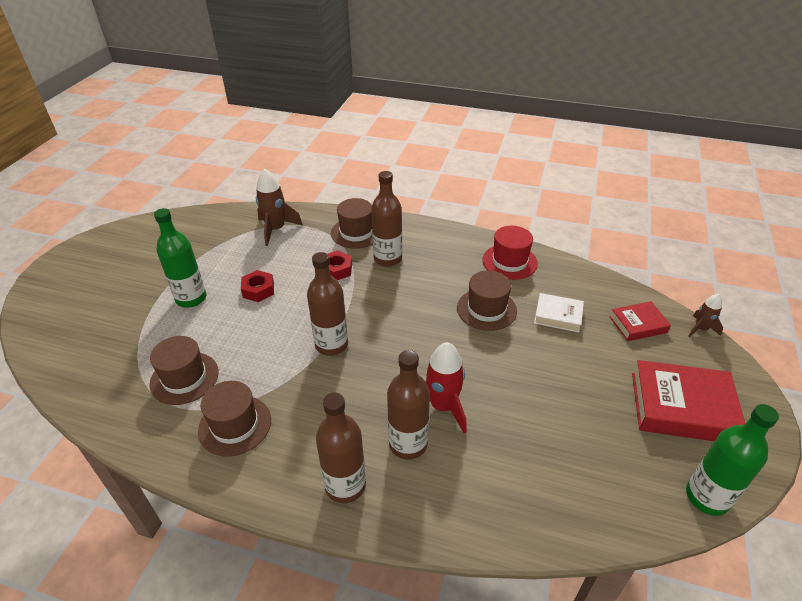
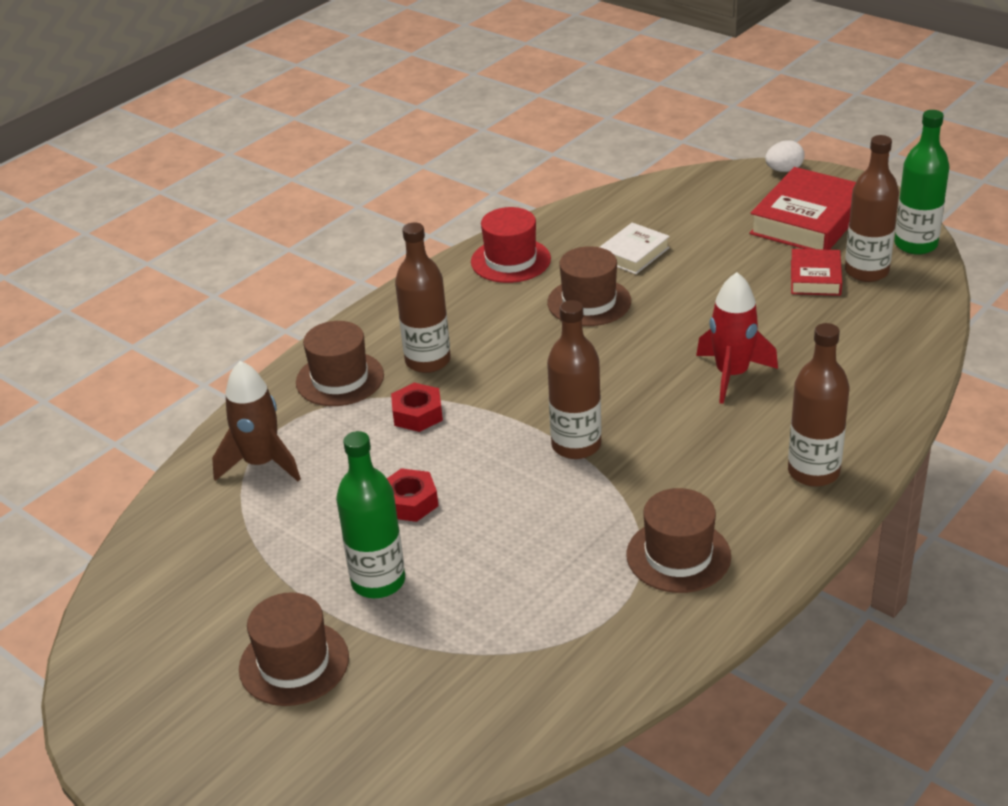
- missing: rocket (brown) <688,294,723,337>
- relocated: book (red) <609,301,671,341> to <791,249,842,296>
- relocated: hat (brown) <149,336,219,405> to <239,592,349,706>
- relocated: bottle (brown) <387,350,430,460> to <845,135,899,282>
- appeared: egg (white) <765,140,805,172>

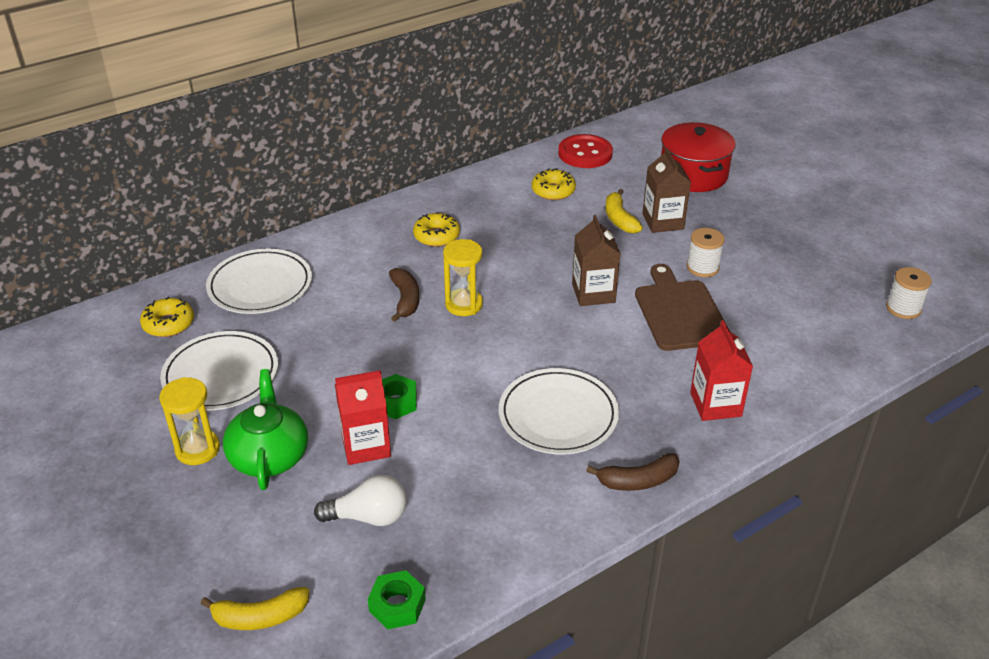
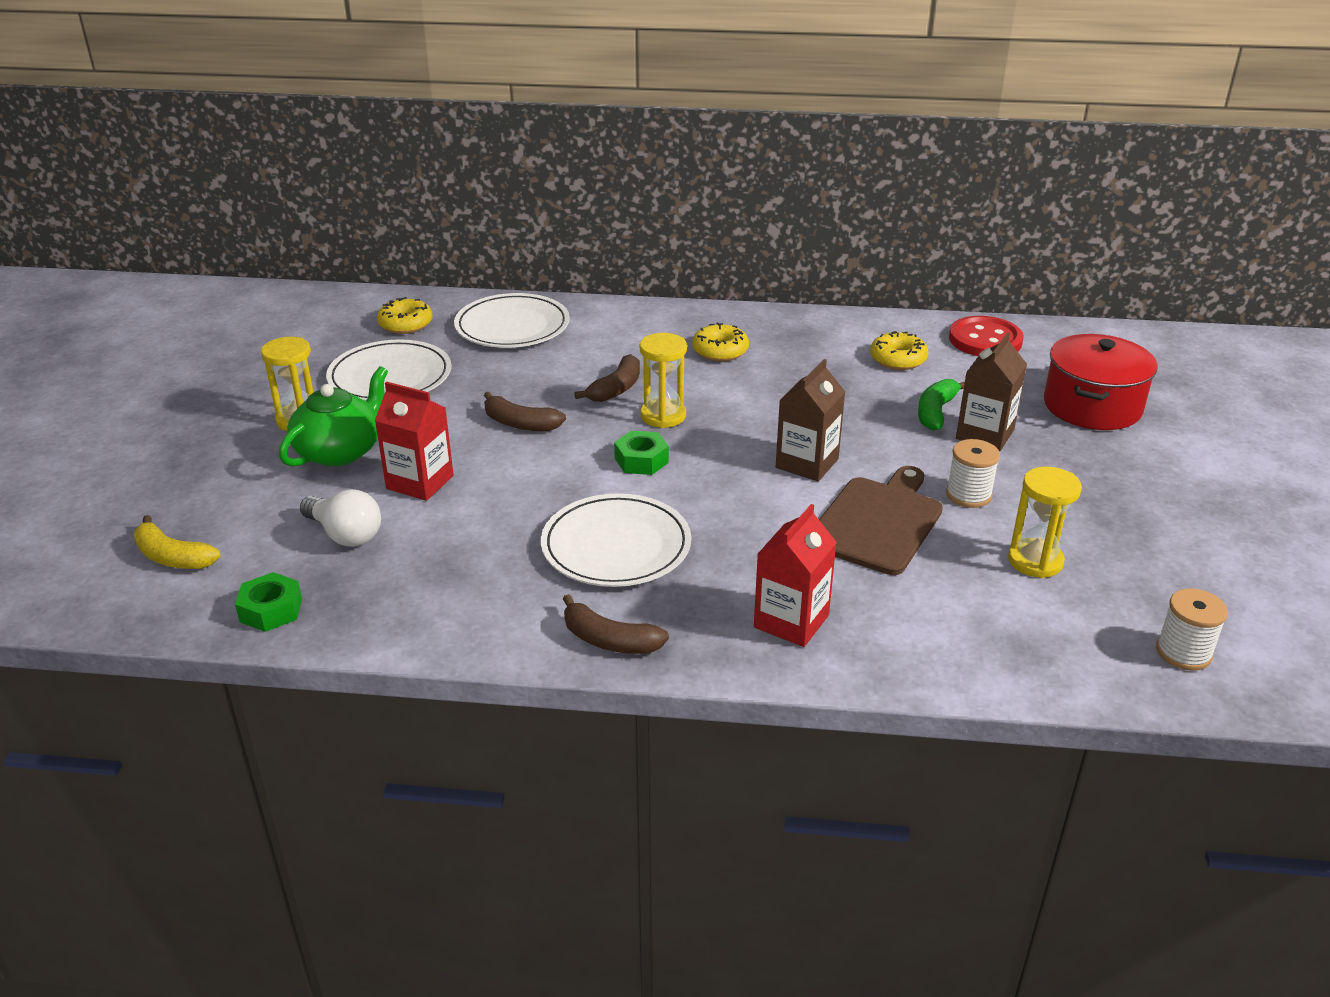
- colour: banana (yellow) <605,189,643,233> to banana (green) <918,379,965,431>
- relocated: nut (green) <382,374,417,419> to <614,431,669,475>
- appeared: banana (brown) <484,392,566,431>
- appeared: hourglass (yellow) <1008,467,1082,578>

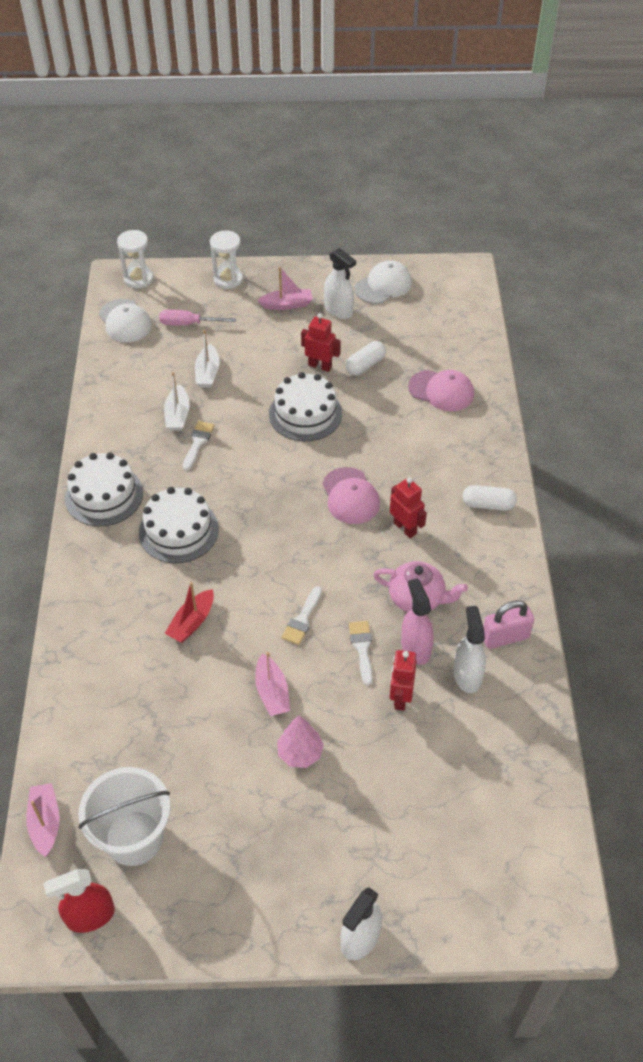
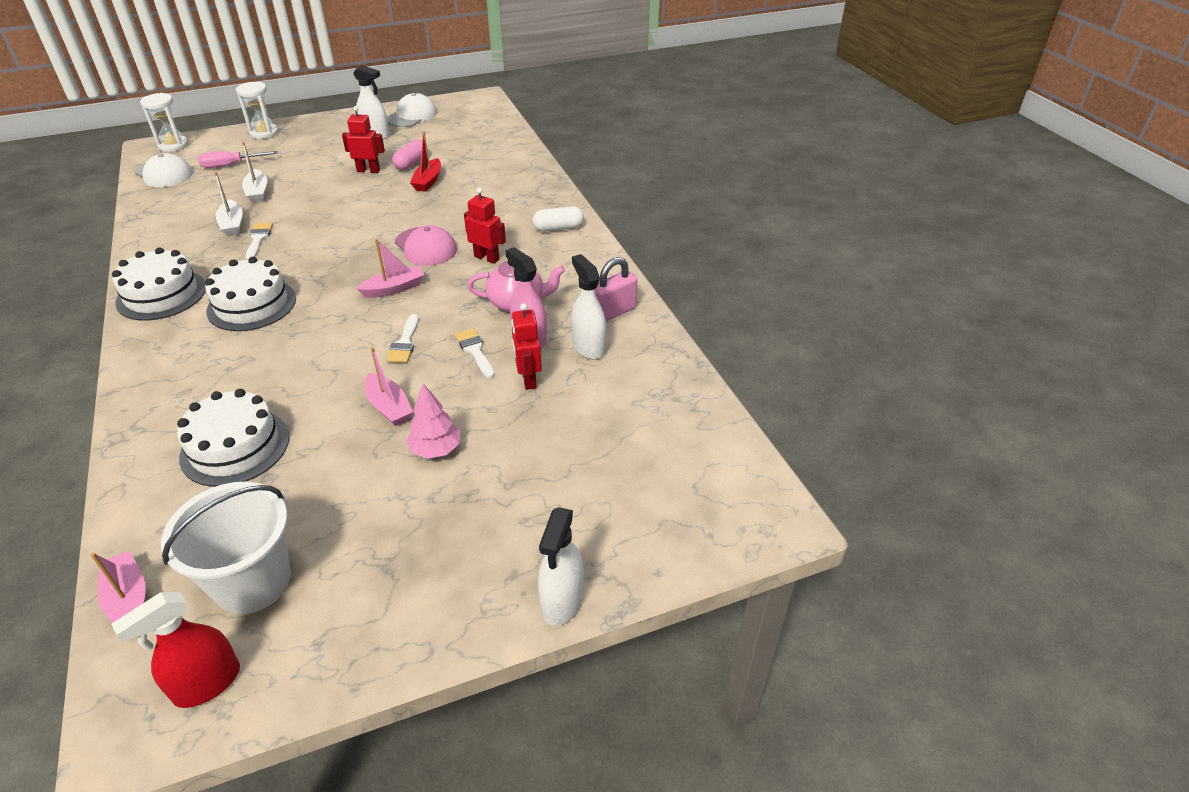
- relocated: boat (pink) <258,267,313,310> to <356,239,425,298>
- colour: capsule (white) <346,341,386,375> to capsule (pink) <392,139,428,170>
- missing: cap (pink) <408,370,474,411>
- relocated: cake (white) <269,372,342,441> to <177,389,289,487>
- relocated: boat (red) <164,582,214,643> to <410,131,441,192>

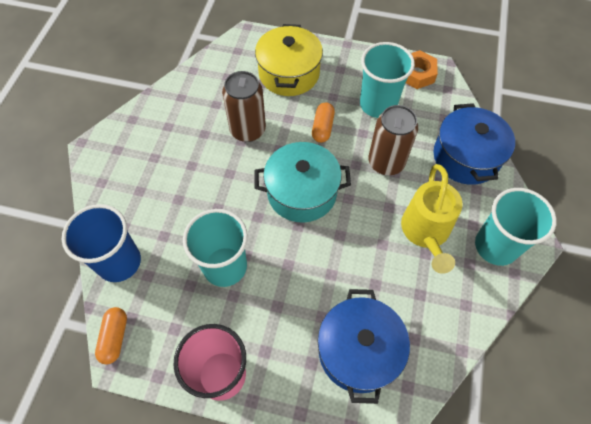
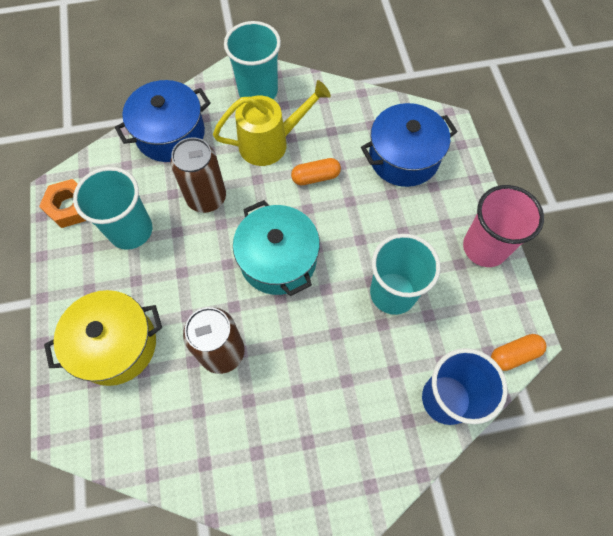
- relocated: capsule (orange) <312,102,335,143> to <291,158,341,185>

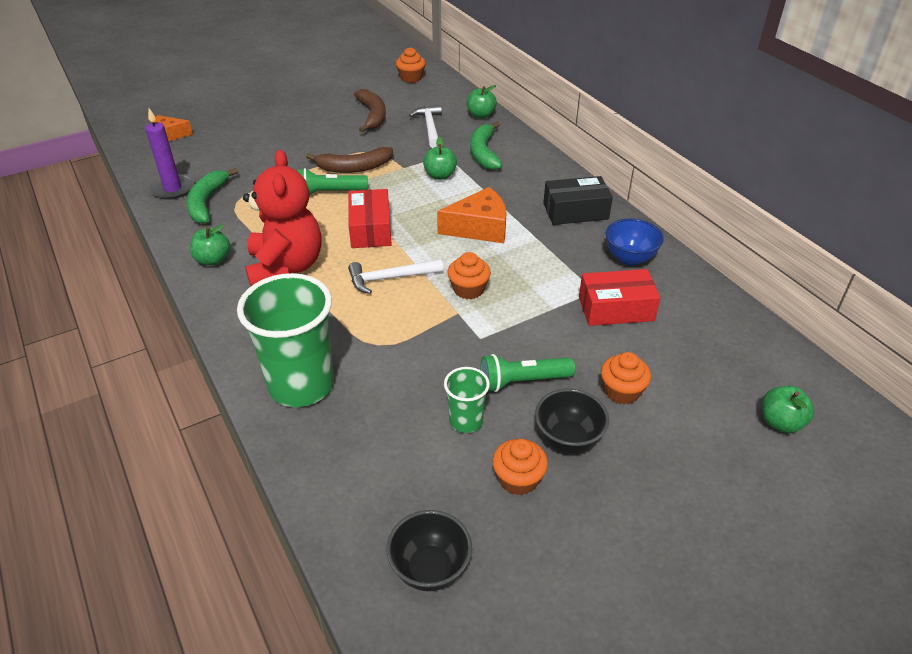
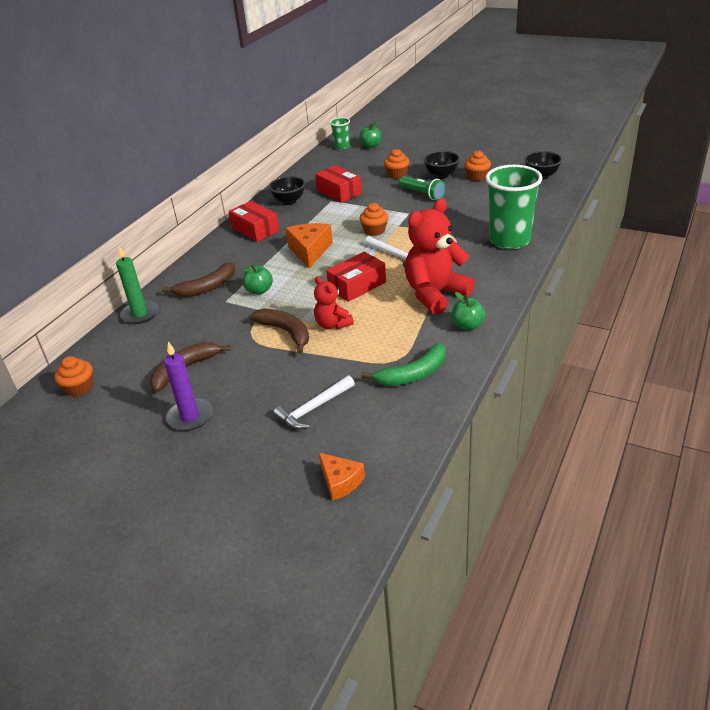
- exchanged: apple (green) <467,85,497,119> to candle (green) <116,246,159,324>
- relocated: hammer (white) <409,105,442,148> to <273,375,355,429>
- relocated: candle (purple) <145,108,194,200> to <164,342,212,431>
- colour: banana (green) <470,122,502,170> to banana (brown) <162,262,235,297>
- exchanged: flashlight (green) <297,168,368,195> to teddy bear (red) <314,277,354,329>
- colour: box (black) <543,176,613,225> to box (red) <229,201,280,242>
- spun: cheese (orange) <437,187,507,243> = <285,223,333,268> 45 degrees clockwise
- colour: bowl (blue) <606,218,664,266> to bowl (black) <268,176,305,205>
- relocated: cup (green) <444,367,490,433> to <330,117,350,150>

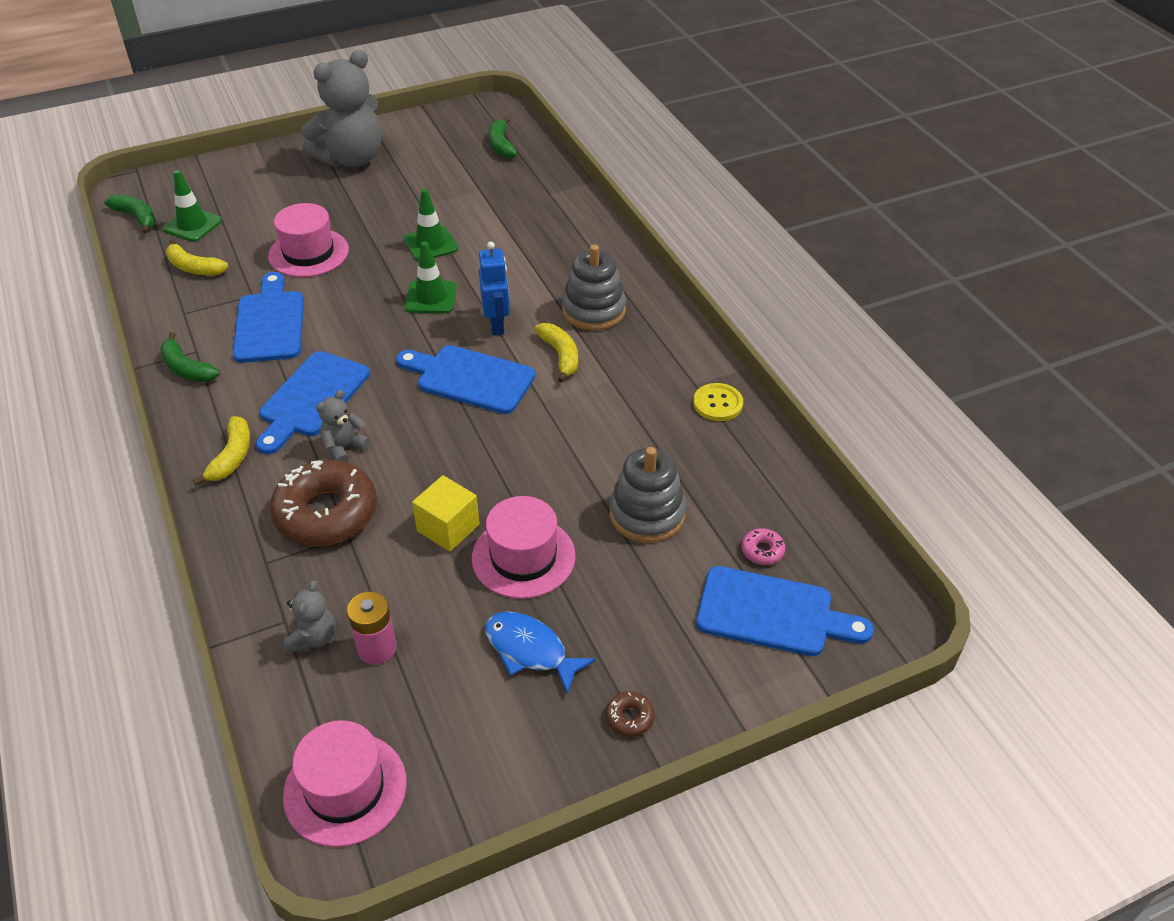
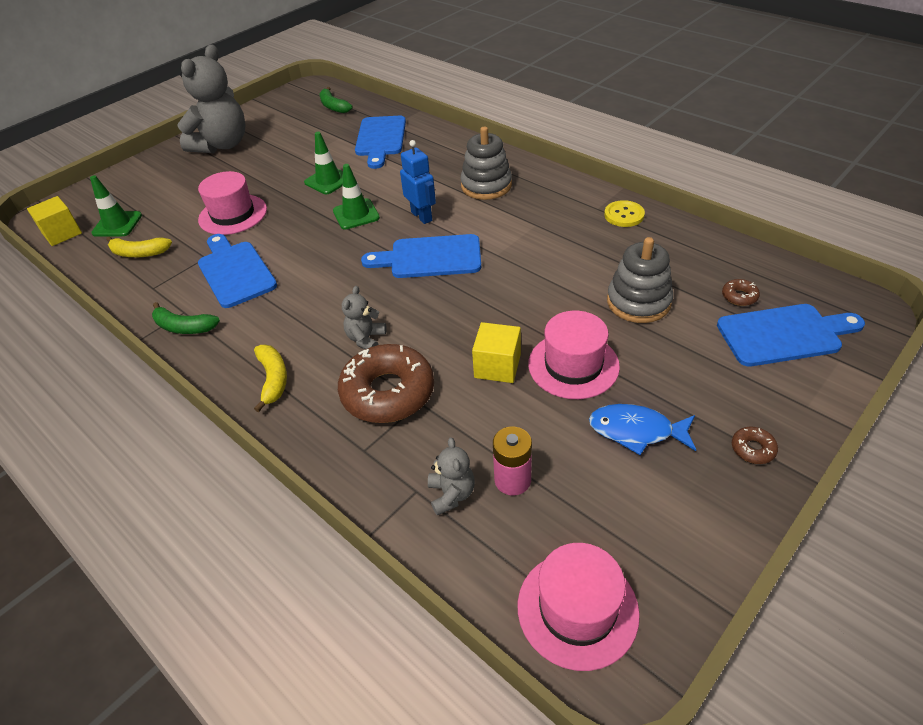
- exchanged: banana (green) <104,194,156,234> to cube (yellow) <27,196,82,246>
- missing: banana (yellow) <534,323,578,383>
- relocated: cutting board (blue) <256,351,370,454> to <355,116,406,169>
- colour: donut (pink) <741,528,786,565> to donut (brown) <722,279,760,306>

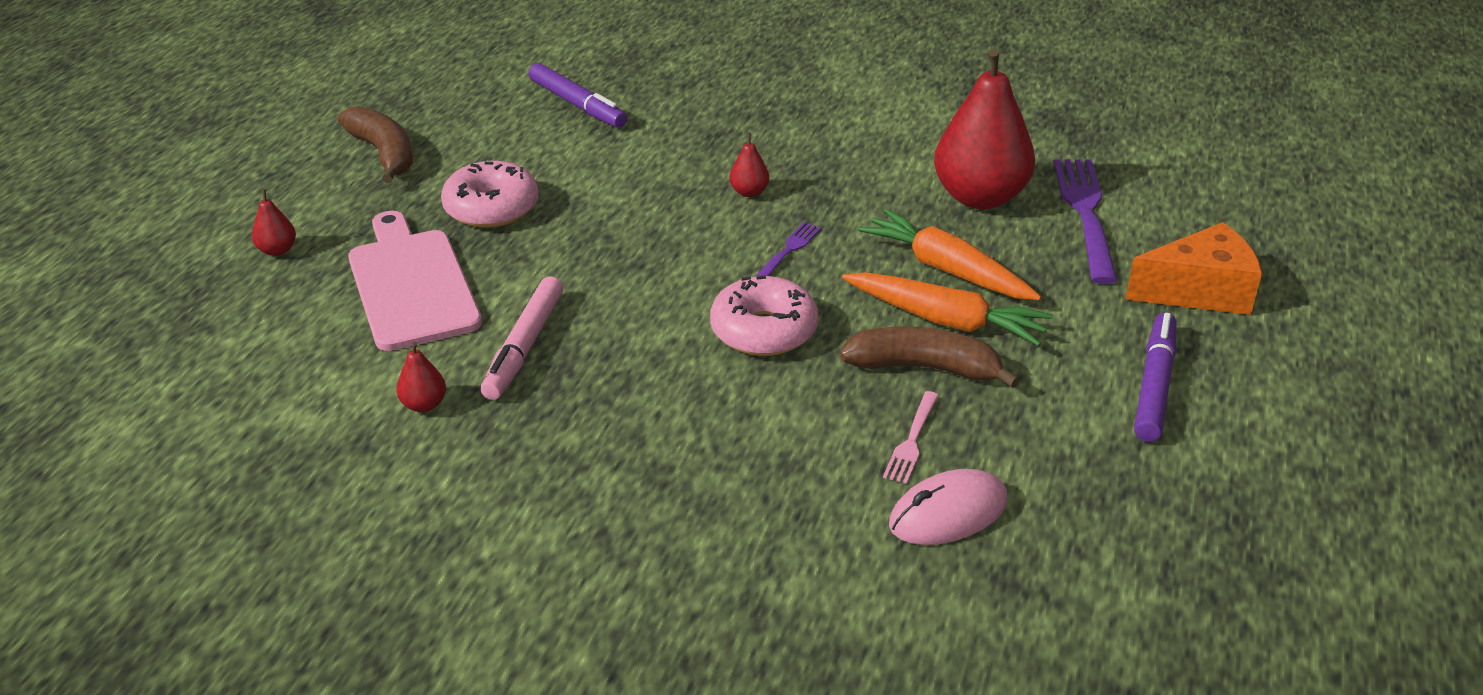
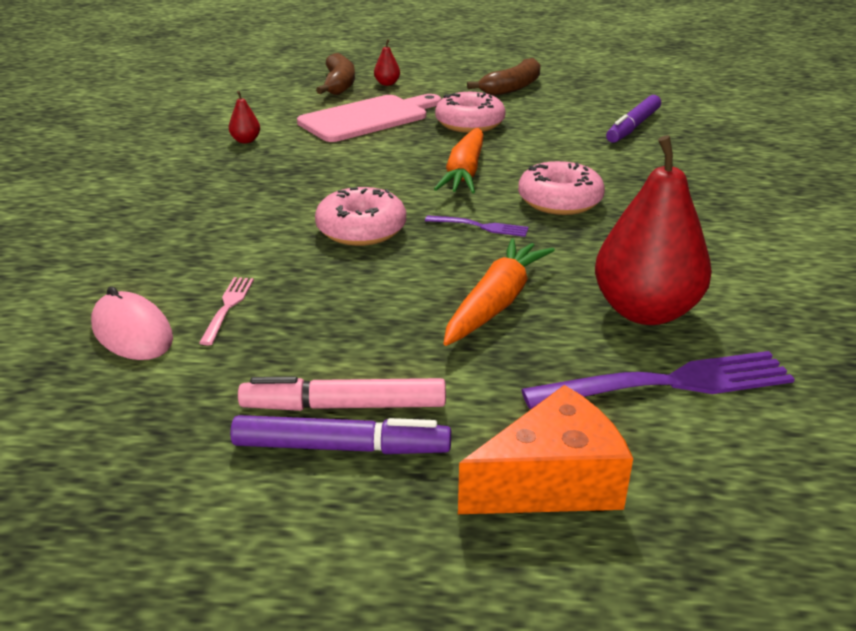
- exchanged: pear (red) <729,133,769,197> to donut (pink) <518,161,605,215>
- spun: cheese (orange) <1125,222,1262,315> = <458,385,633,514> 90 degrees counterclockwise
- relocated: carrot (orange) <842,272,1053,346> to <434,128,484,193>
- relocated: marker (pink) <481,277,563,400> to <238,376,446,411>
- relocated: banana (brown) <840,326,1020,388> to <316,53,355,95>
- spun: fork (pink) <883,391,939,484> = <199,277,254,345> 90 degrees clockwise

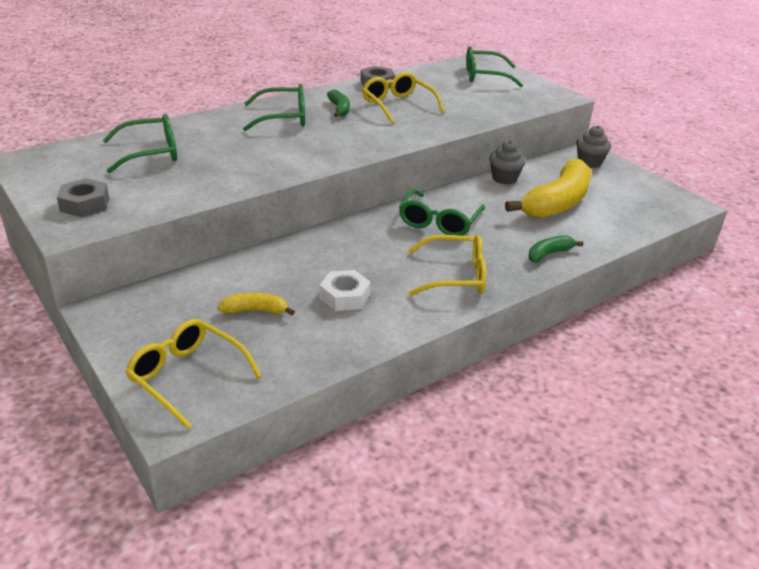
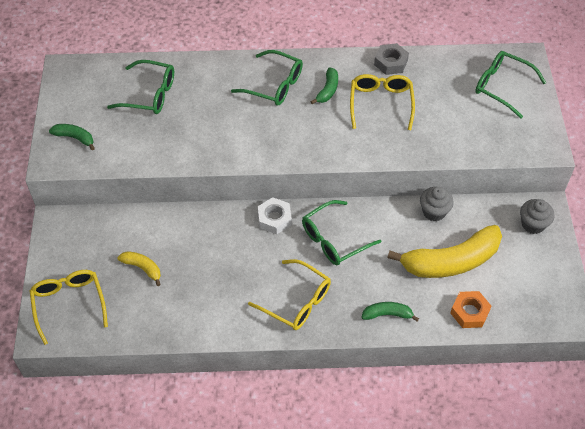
- exchanged: nut (grey) <57,178,109,217> to banana (green) <49,124,95,150>
- relocated: nut (white) <320,270,371,311> to <258,197,292,234>
- appeared: nut (orange) <450,291,491,328>

